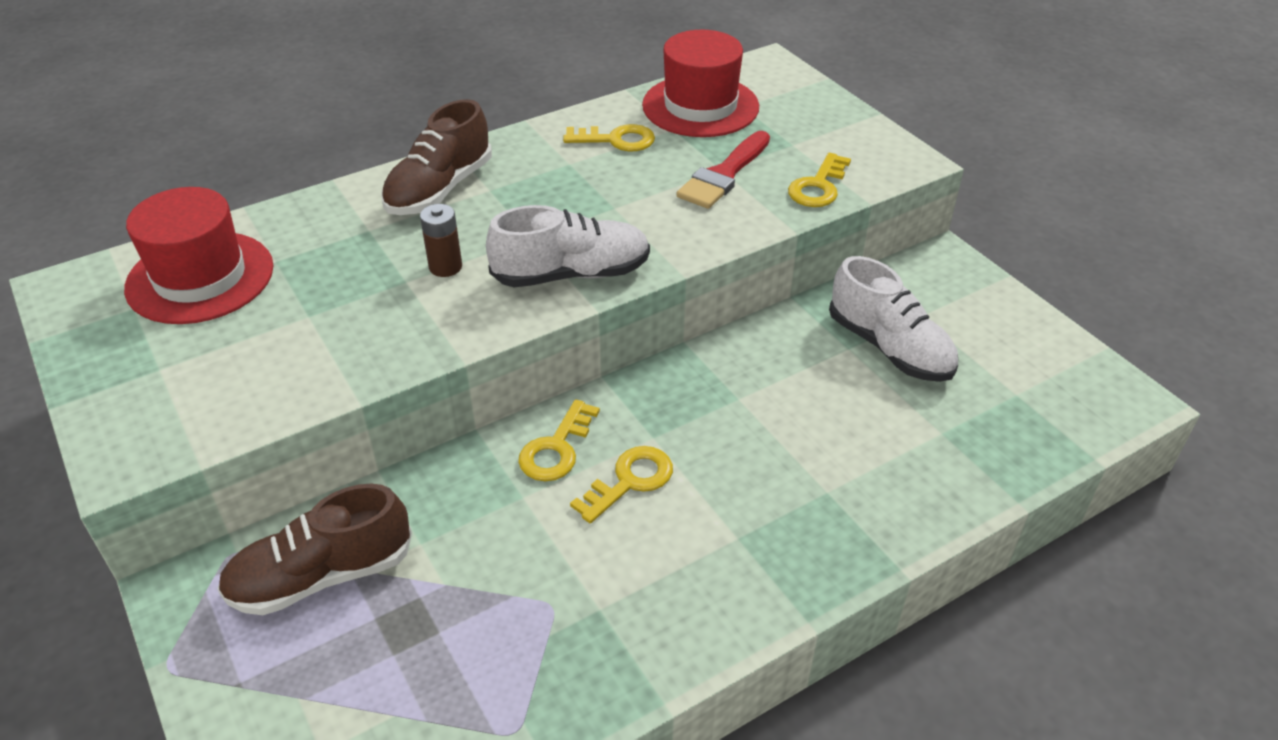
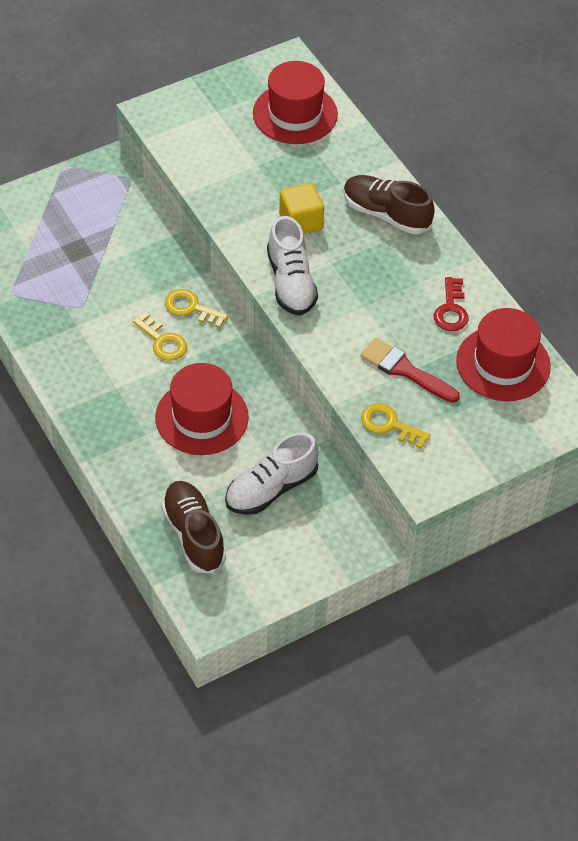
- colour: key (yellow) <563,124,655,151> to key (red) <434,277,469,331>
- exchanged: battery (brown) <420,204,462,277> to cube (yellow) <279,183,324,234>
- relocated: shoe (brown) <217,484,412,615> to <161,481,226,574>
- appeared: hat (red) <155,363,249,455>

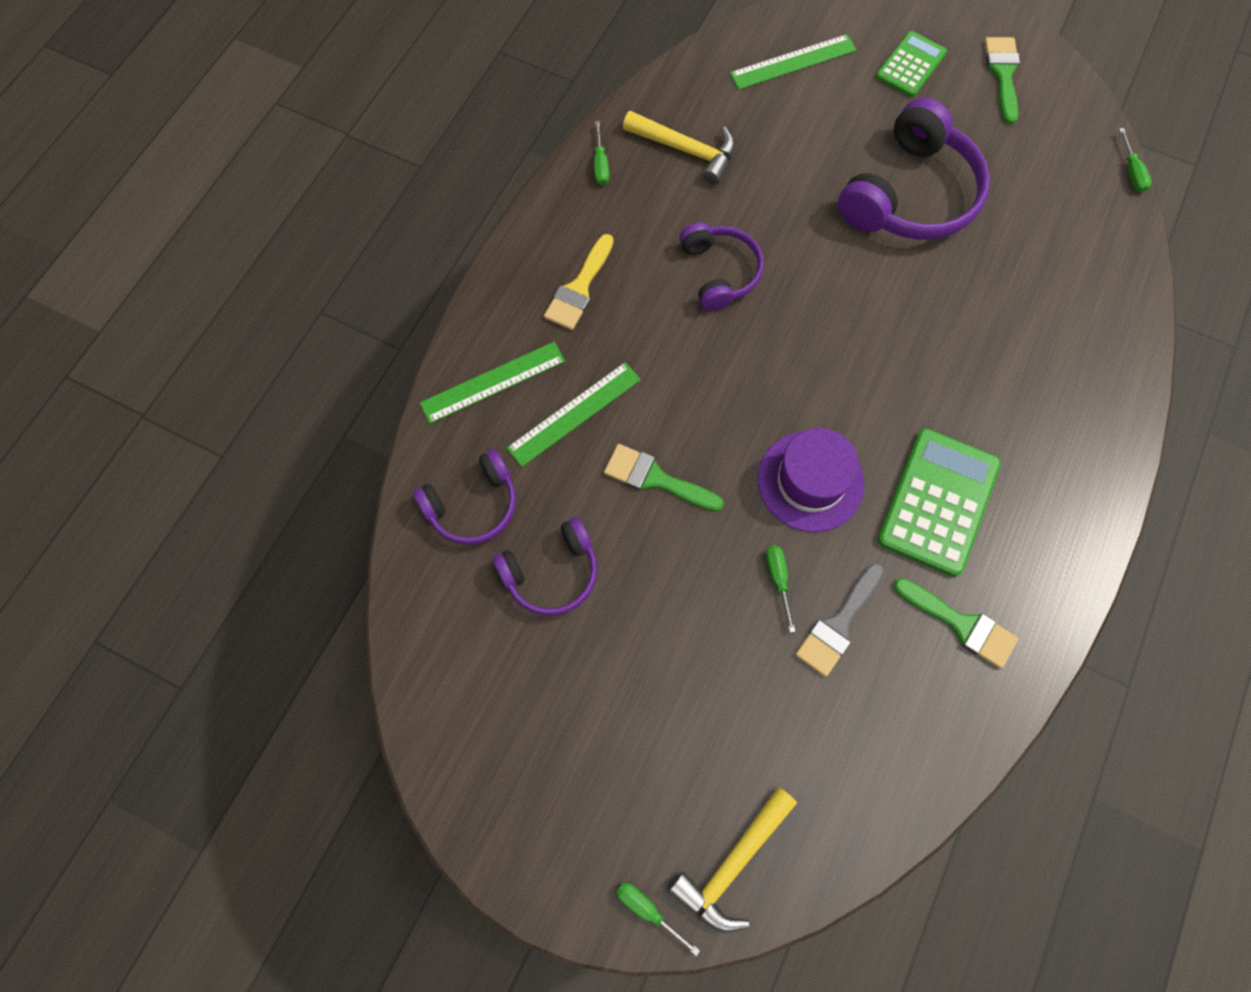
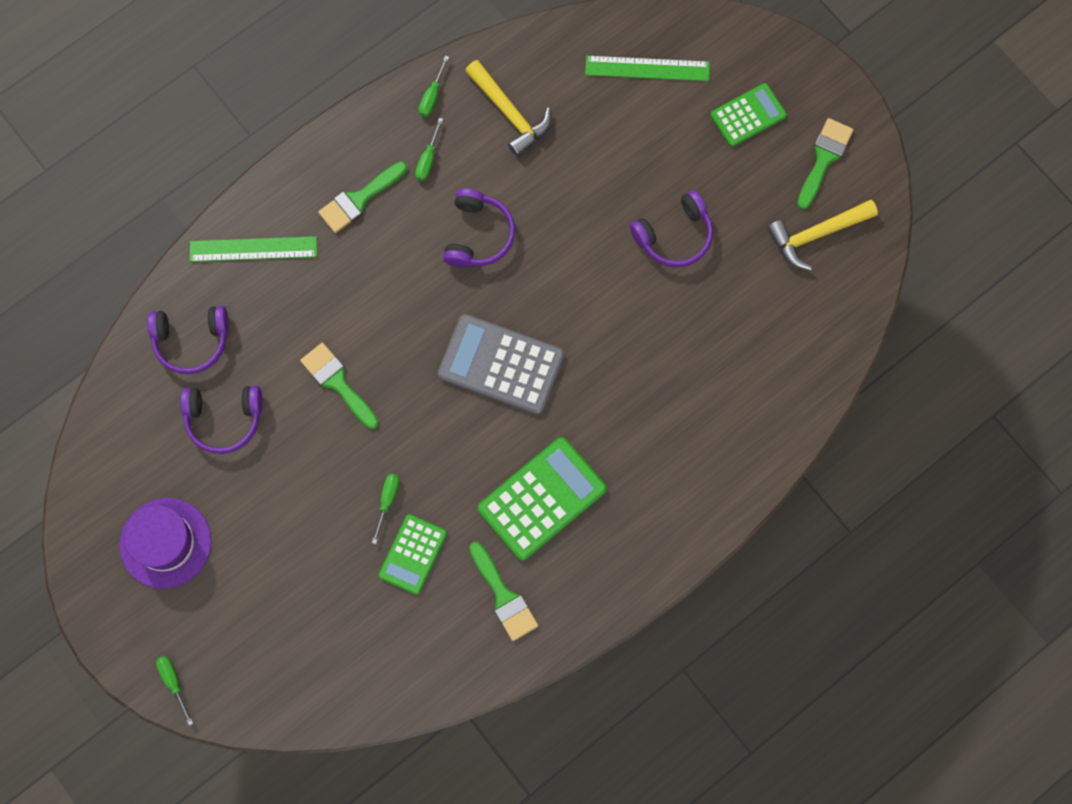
- size: headphones (purple) <838,97,990,240> = <630,190,713,267> x0.59
- relocated: screwdriver (green) <1119,128,1151,192> to <415,118,443,181>
- colour: brush (yellow) <544,234,614,330> to brush (green) <318,161,407,233>
- missing: ruler (green) <507,362,641,467>
- relocated: hat (purple) <758,428,865,532> to <119,498,212,589>
- exchanged: brush (grey) <795,563,884,677> to calculator (green) <379,514,447,595>
- relocated: hammer (yellow) <668,787,797,933> to <767,200,878,270>
- appeared: calculator (grey) <438,314,564,415>

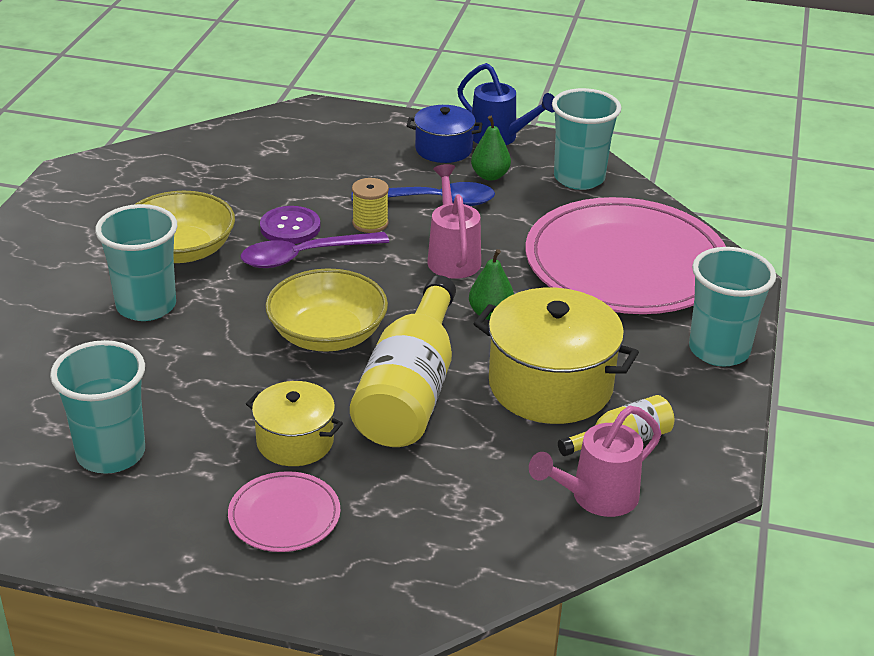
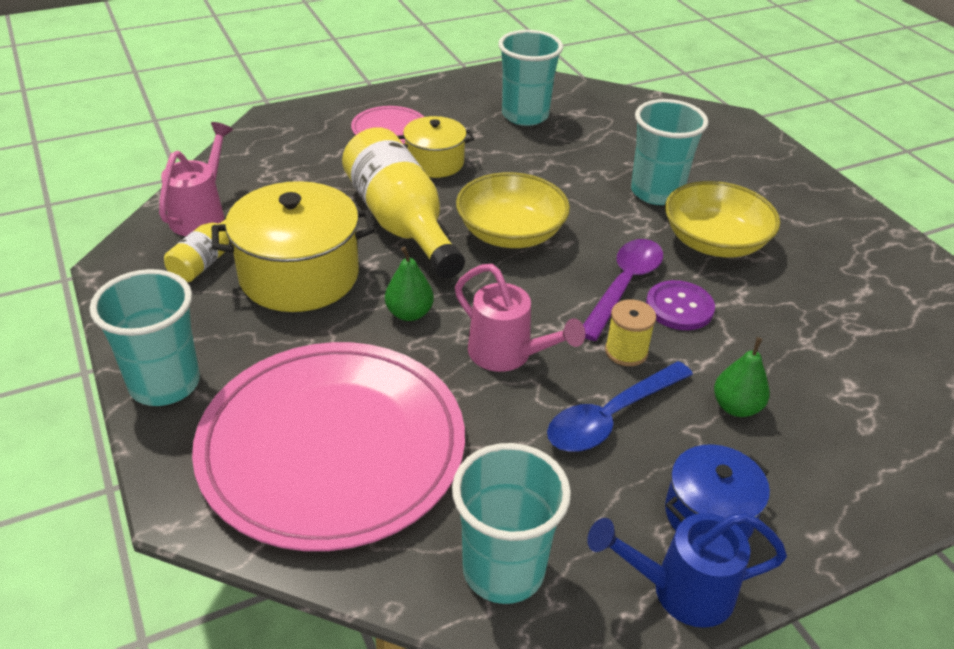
- relocated: pear (green) <471,116,511,181> to <714,337,770,417>

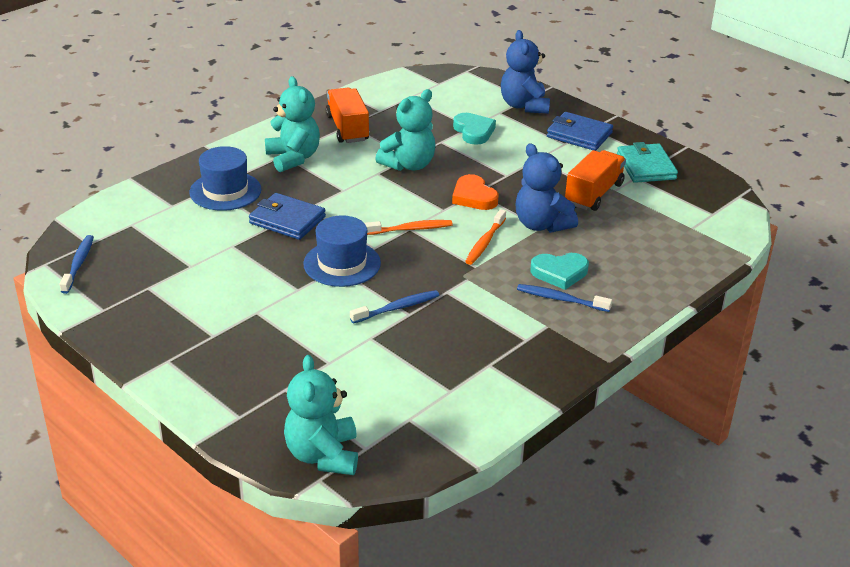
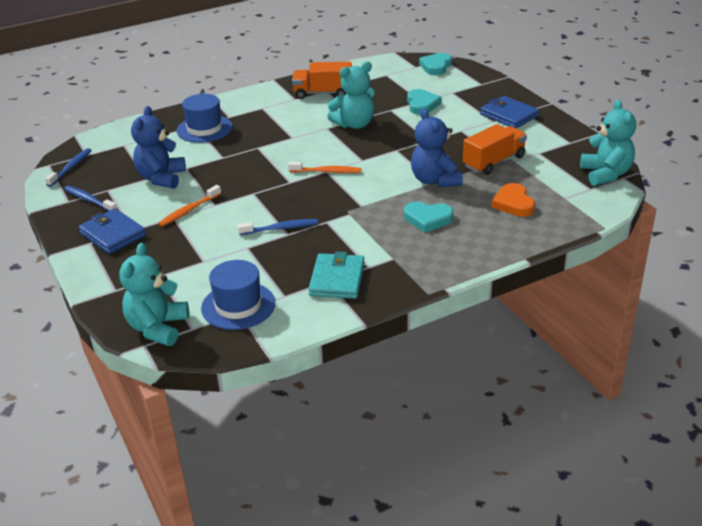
- relocated: teddy bear (blue) <501,30,550,114> to <131,106,186,189>
- relocated: teddy bear (turquoise) <265,76,320,172> to <580,100,636,186>
- spun: truck (orange) <326,88,369,143> = <292,62,352,99> 90 degrees counterclockwise
- relocated: wallet (turquoise) <617,142,678,183> to <308,251,365,299>
- relocated: heart (orange) <452,174,499,210> to <492,183,535,217>
- relocated: wallet (blue) <249,193,326,240> to <78,208,146,254>
- relocated: toothbrush (orange) <465,209,506,265> to <158,185,221,227>
- relocated: hat (blue) <303,215,381,287> to <201,260,275,330>
- relocated: toothbrush (blue) <517,284,612,312> to <64,186,118,211>
- appeared: heart (turquoise) <419,53,452,75>

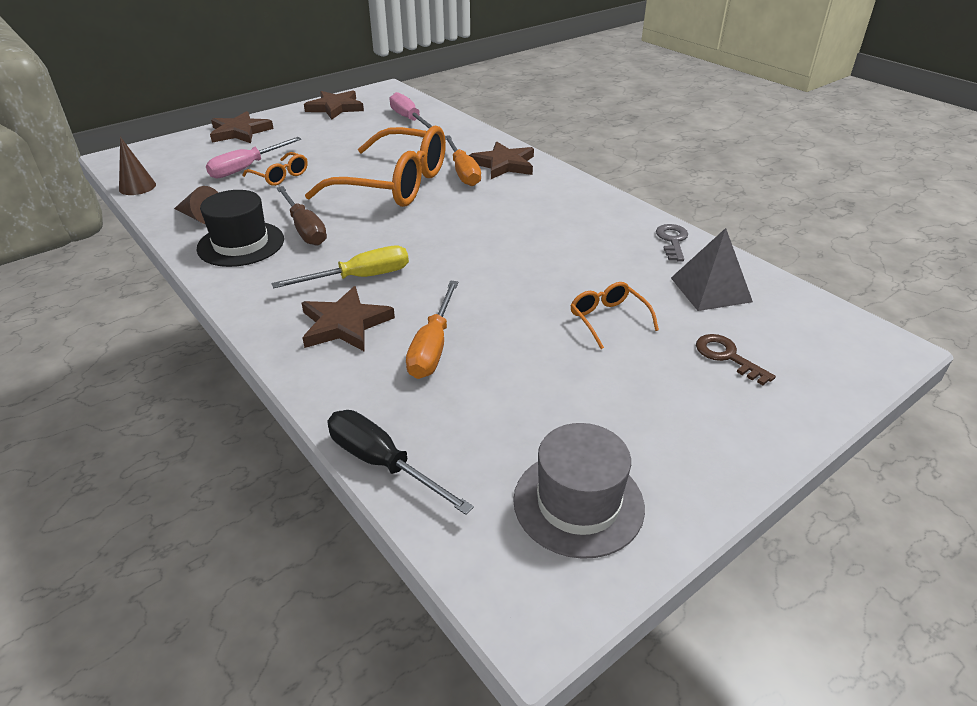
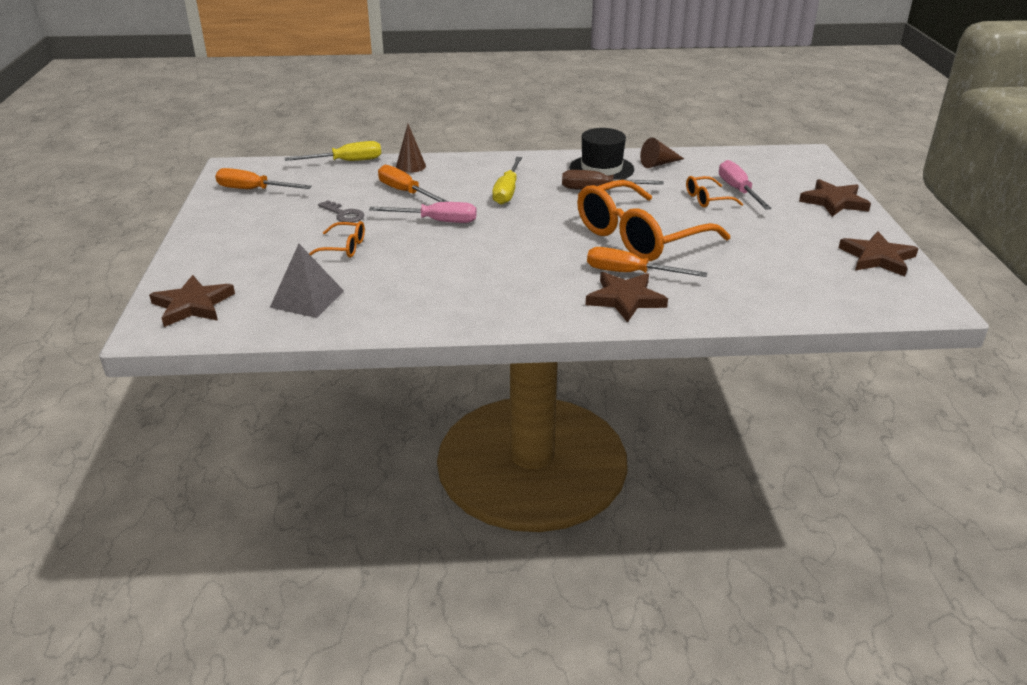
- relocated: screwdriver (pink) <390,92,432,128> to <369,202,477,223>
- relocated: cone (brown) <119,137,156,195> to <396,124,426,173>
- relocated: key (grey) <656,224,688,262> to <318,200,364,223>
- relocated: star (brown) <302,286,395,352> to <149,275,235,327>
- missing: key (brown) <696,334,776,385>
- colour: screwdriver (black) <327,410,474,515> to screwdriver (yellow) <285,141,381,161>
- exchanged: hat (grey) <513,423,645,559> to screwdriver (orange) <215,168,312,189>

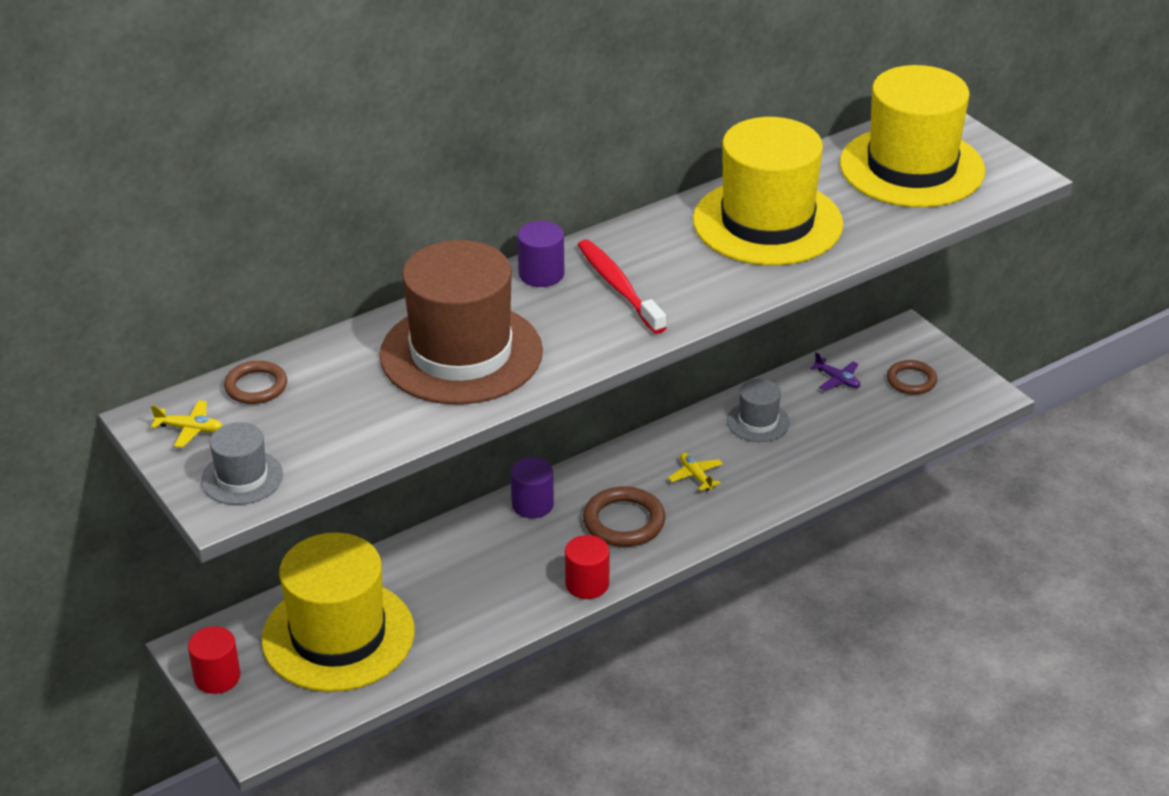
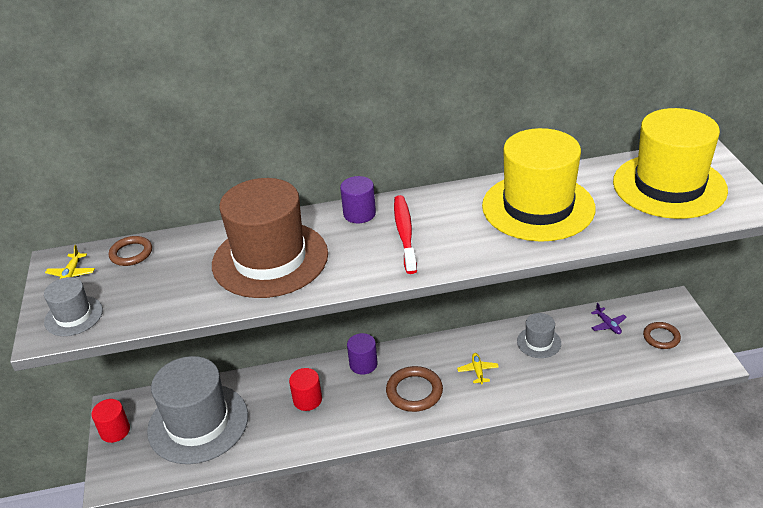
- spun: plane (yellow) <151,400,222,448> = <45,245,95,279> 60 degrees clockwise
- colour: hat (yellow) <261,533,415,692> to hat (grey) <147,356,248,464>
- relocated: cylinder (red) <565,535,609,599> to <289,368,322,411>

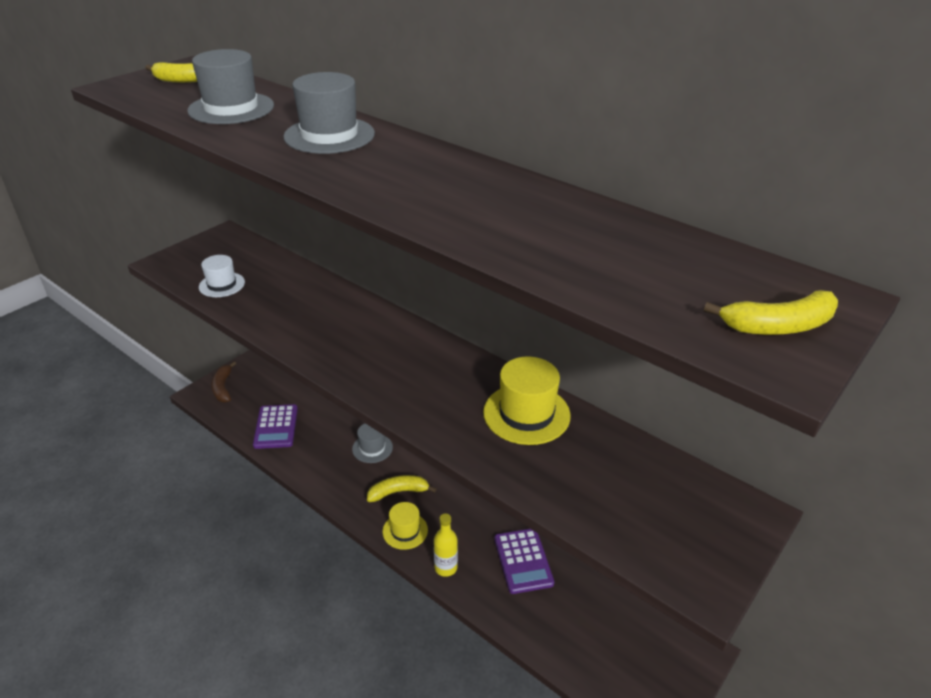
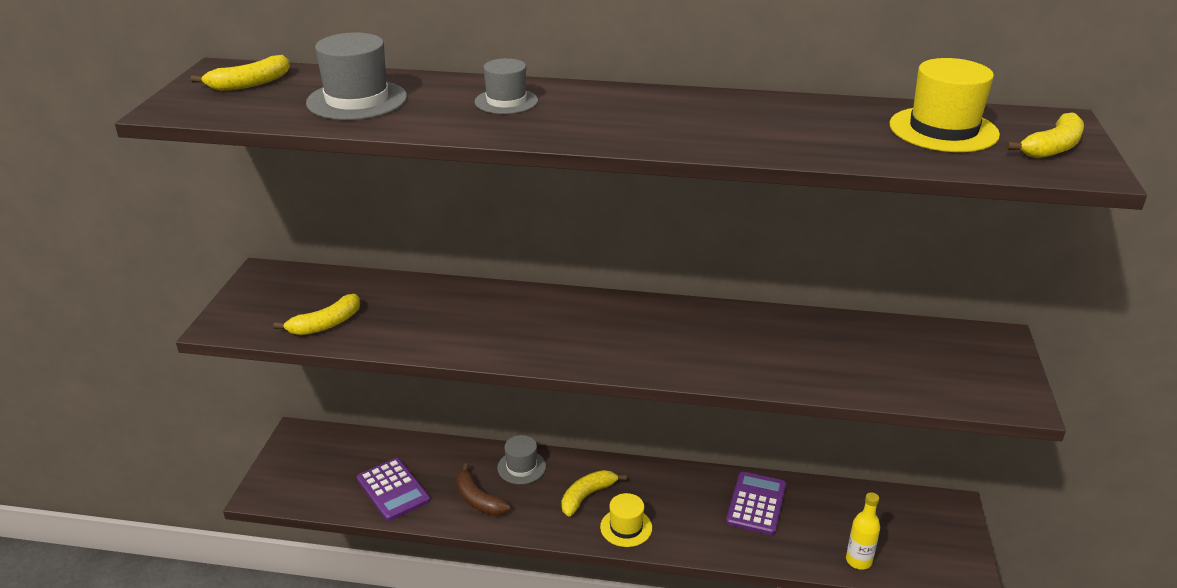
- size: hat (grey) <284,72,375,154> = <475,58,538,114> x0.64
- exchanged: hat (white) <199,255,245,297> to banana (yellow) <273,294,360,335>
- relocated: hat (yellow) <483,357,571,445> to <889,58,1000,152>
- relocated: banana (brown) <211,361,236,402> to <456,463,510,516>
- relocated: bottle (yellow) <434,513,458,577> to <846,492,880,570>
- spun: calculator (purple) <494,529,554,594> = <726,472,786,535> 120 degrees counterclockwise

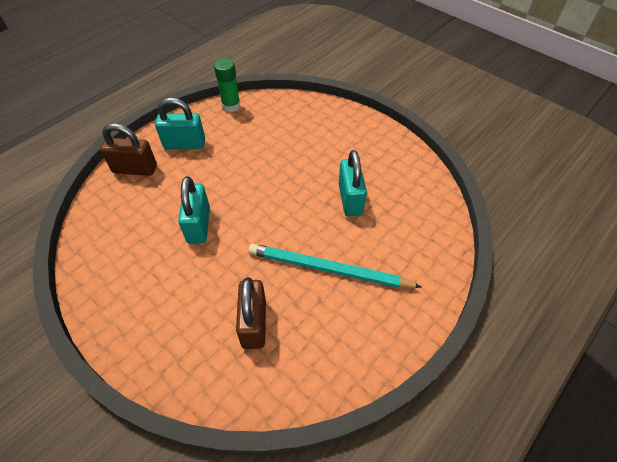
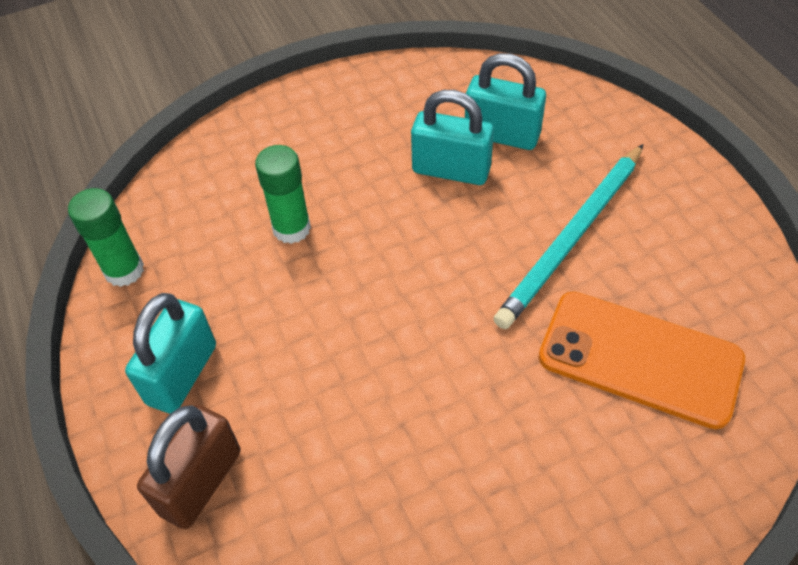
- relocated: padlock (turquoise) <178,176,210,244> to <465,53,546,150>
- exchanged: padlock (brown) <236,277,266,349> to phone (orange) <539,292,745,429>
- appeared: glue stick (green) <255,145,311,244>

